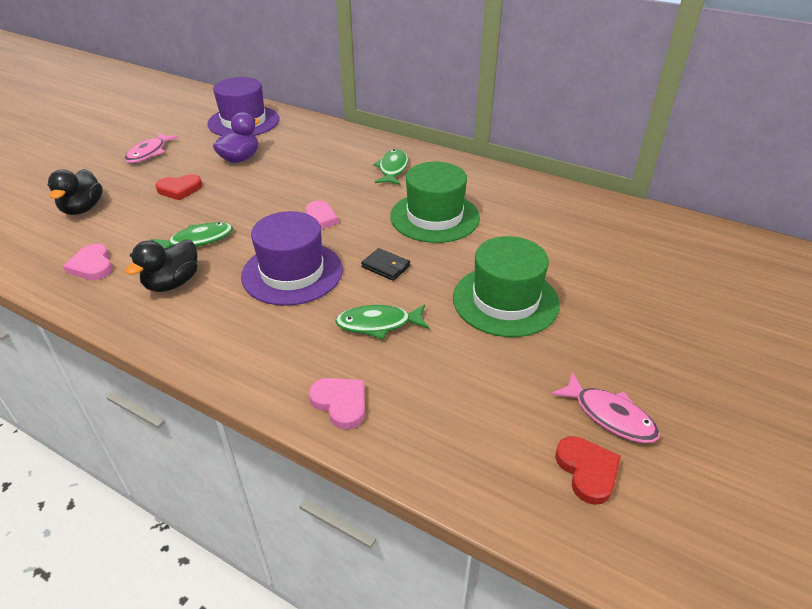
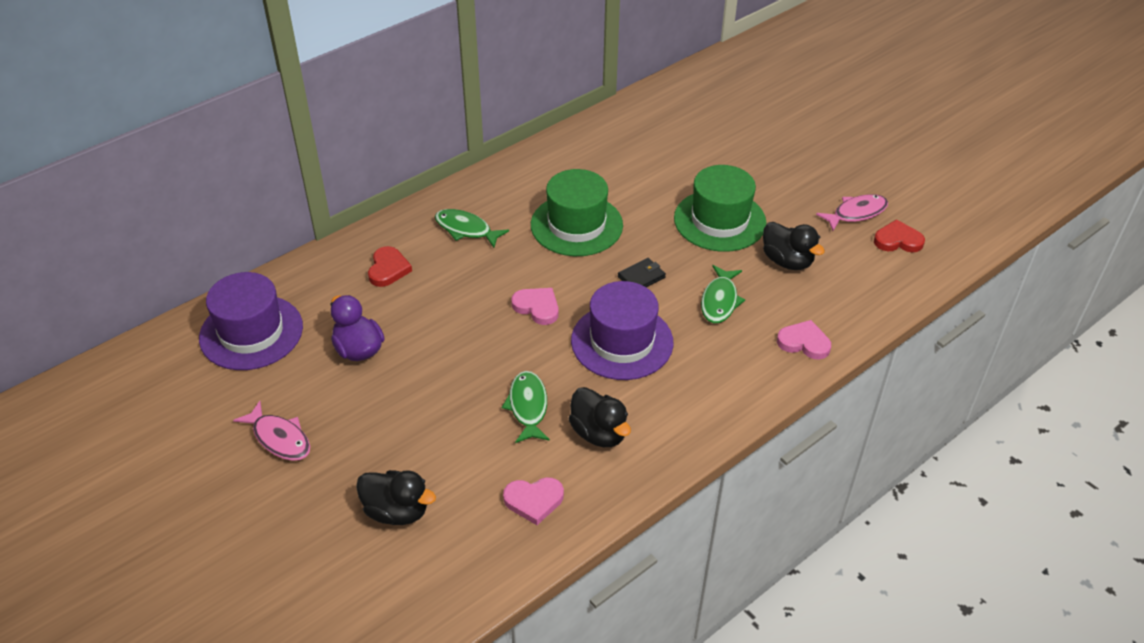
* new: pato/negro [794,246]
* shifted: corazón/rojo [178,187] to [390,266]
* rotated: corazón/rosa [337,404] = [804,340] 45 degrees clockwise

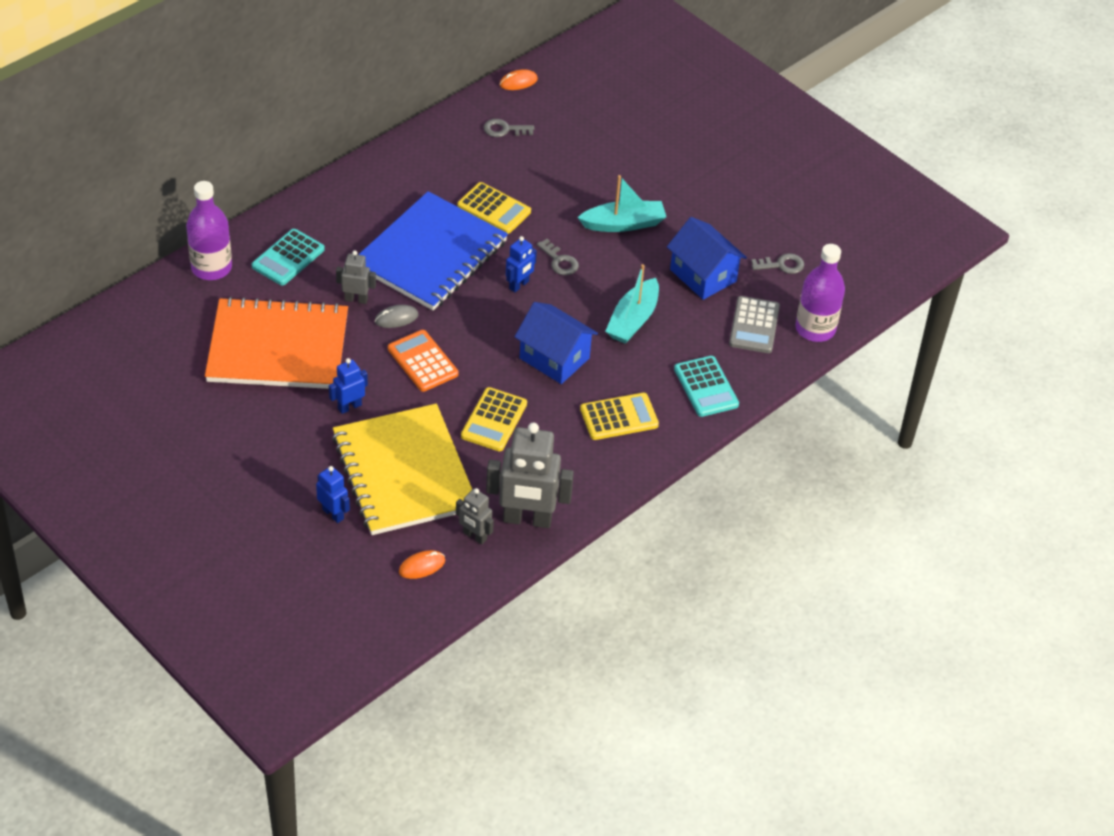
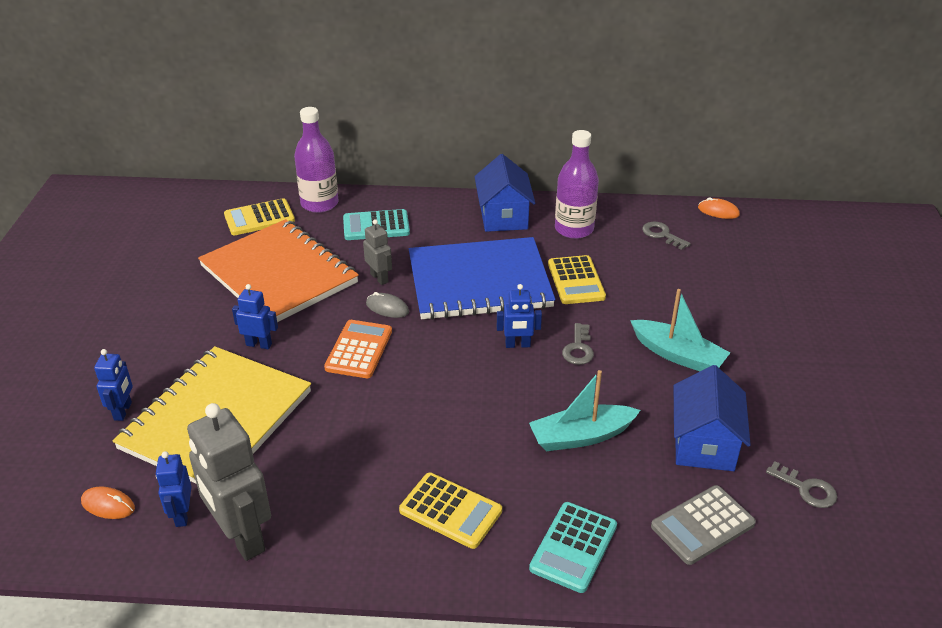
* shifted: calculadora/amarillo [494,419] to [259,216]
* shifted: casa/azul [556,343] to [504,193]
* shifted: botella/morado [820,293] to [577,184]
* repainted: robot/gris [475,516] to robot/azul [174,489]

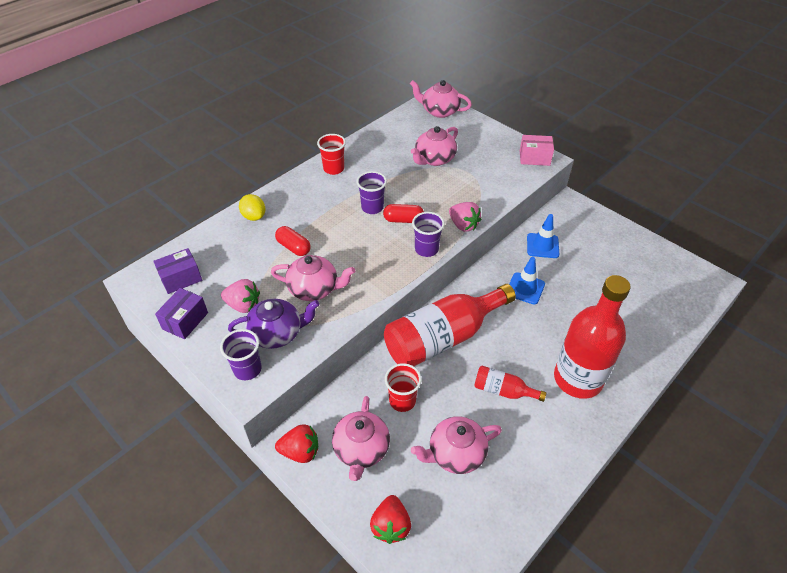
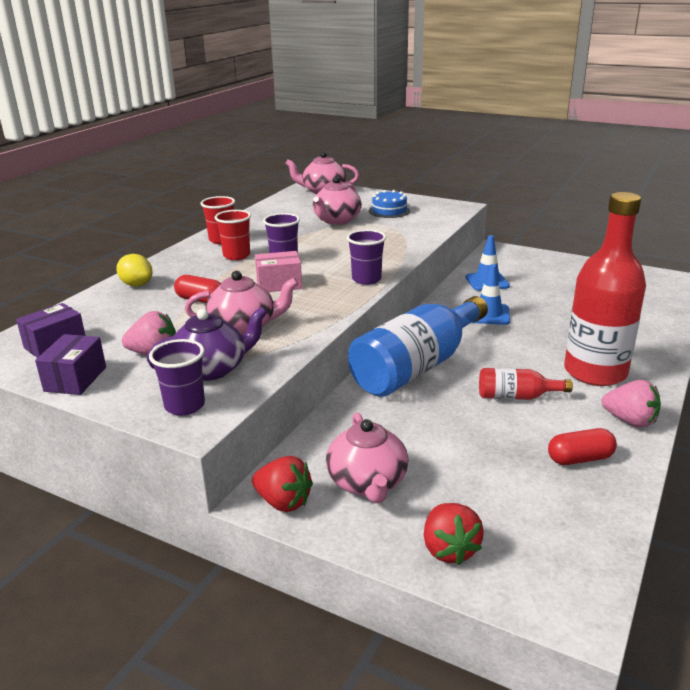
* gone: tetera/rosa [456,445]
* new: tarta/azul [389,204]
* shifted: cápsula/rojo [403,213] to [582,446]
* shifted: vaso/rojo [403,387] to [233,235]
* shifted: fresa/rosa [465,217] to [631,404]
* shifted: caja/rosa [537,150] to [278,271]
* repainted: botella/rojo [450,325] to botella/azul [418,346]
* rotated: fresa/rojo [296,443] = [282,484] 45 degrees clockwise

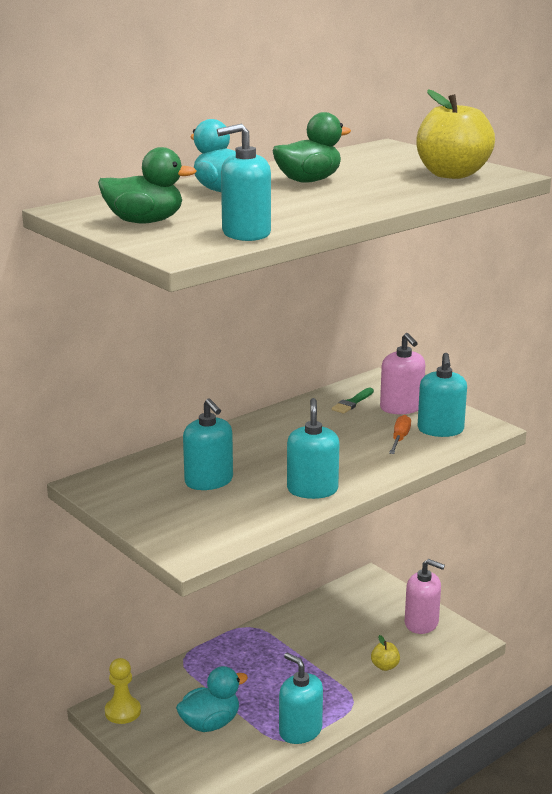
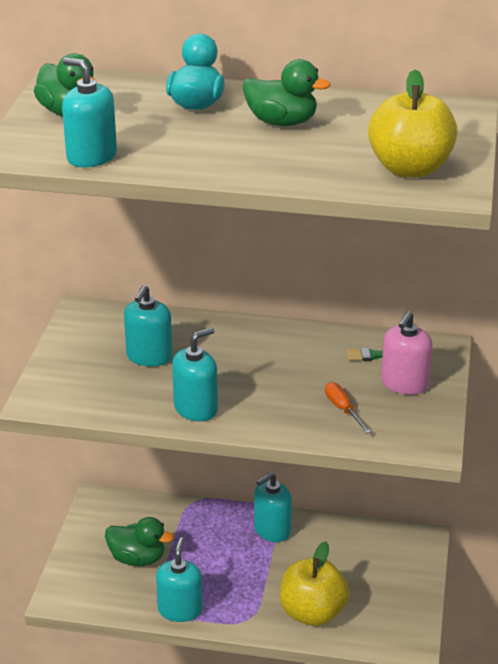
* gone: peón/amarillo [123,691]
* gone: dispensador de jabón/rosa [425,596]
* shifted: dispensador de jabón/turquesa [442,395] to [273,507]
* repainted: pato/turquesa [212,699] to pato/verde [139,541]
* rotated: destornillador/naranja [400,434] = [348,408] 90 degrees counterclockwise
* scaled: manzana/amarillo [385,653] = [314,583] x2.31

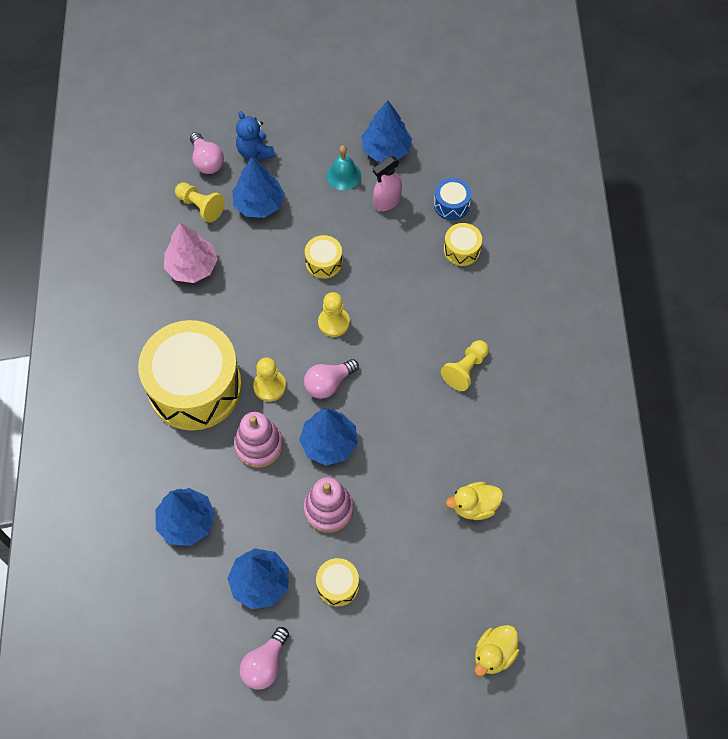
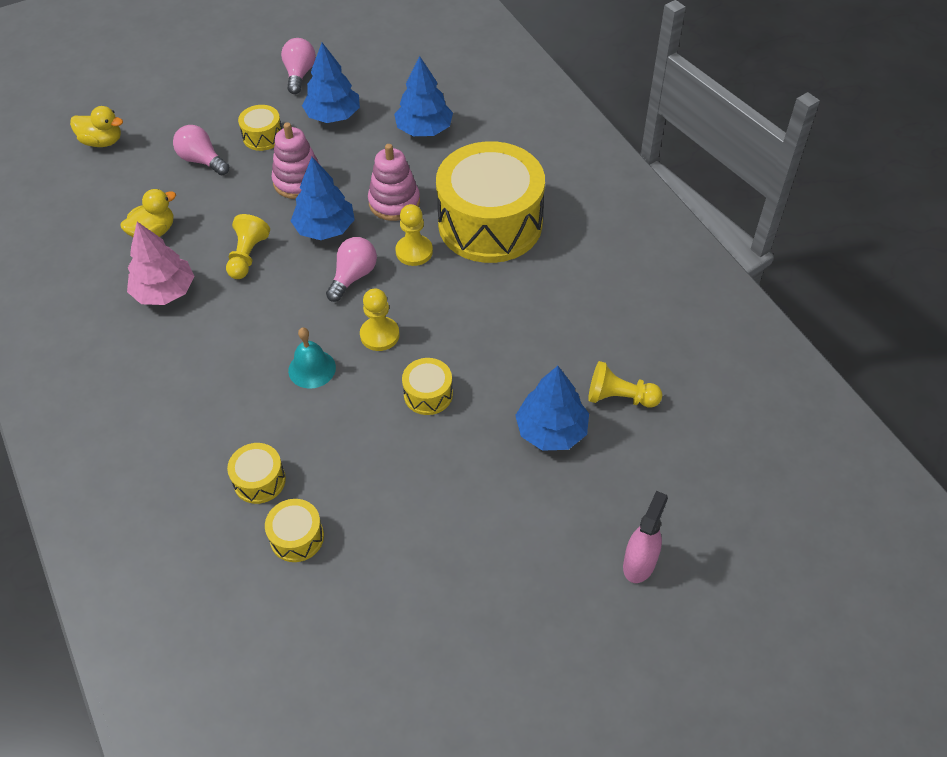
* gone: osito/azul [255,135]
* gone: árbol/azul [386,130]
* shifted: árbol/rosa [191,253] to [161,263]
* shifted: bombilla/rosa [207,153] to [201,150]
* shifted: campana/turquesa [343,167] to [312,358]
* shifted: pulverizador/rosa [387,183] to [645,537]
* shifted: peón/amarillo [465,365] to [248,246]
* repainted: tambor/azul [453,199] to tambor/amarillo [294,530]
* rotated: pato/amarillo [497,650] = [96,126] 90 degrees clockwise

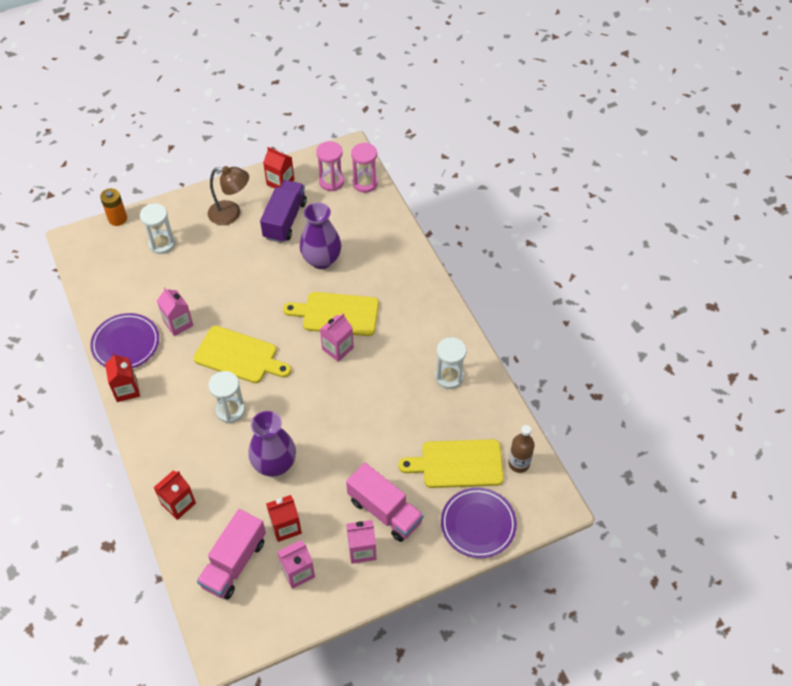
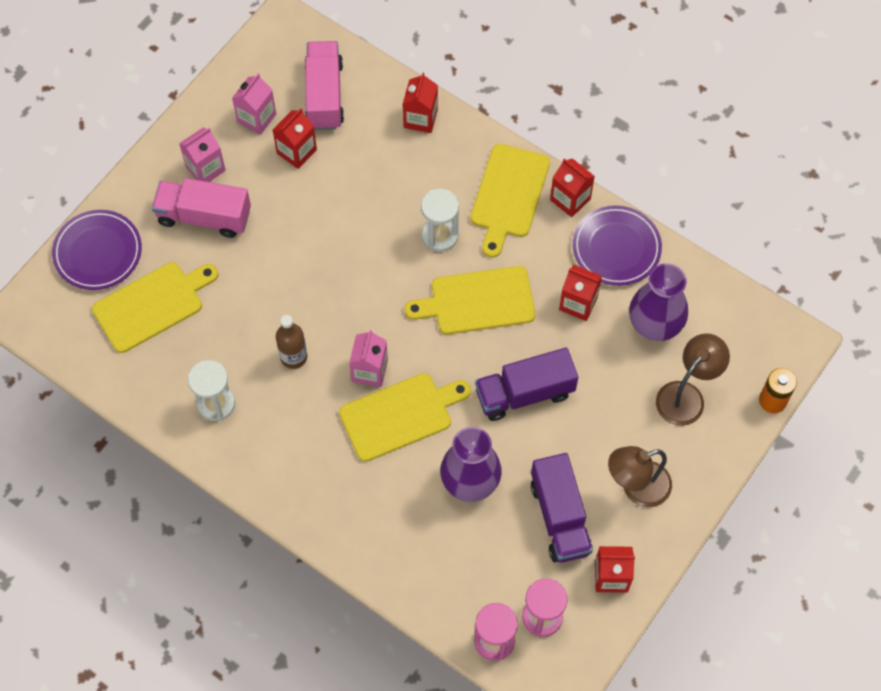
* new: tabla de cortar/amarillo [510,201]
* new: camión/morado [526,384]
* shifted: florero/morado [272,444] to [658,302]
* shifted: botella/marrón [521,449] to [291,342]
* swapped: reloj de arena/blanco [157,228] to lámpara/marrón [693,379]
* repainted: cartón de leche/rosa [175,311] to cartón de leche/rojo [580,293]

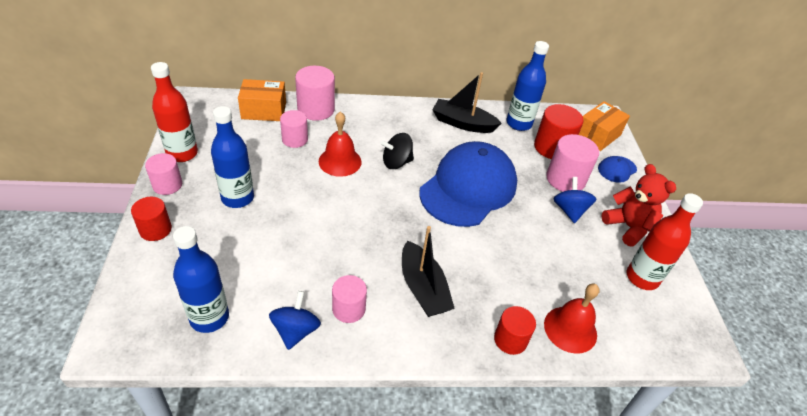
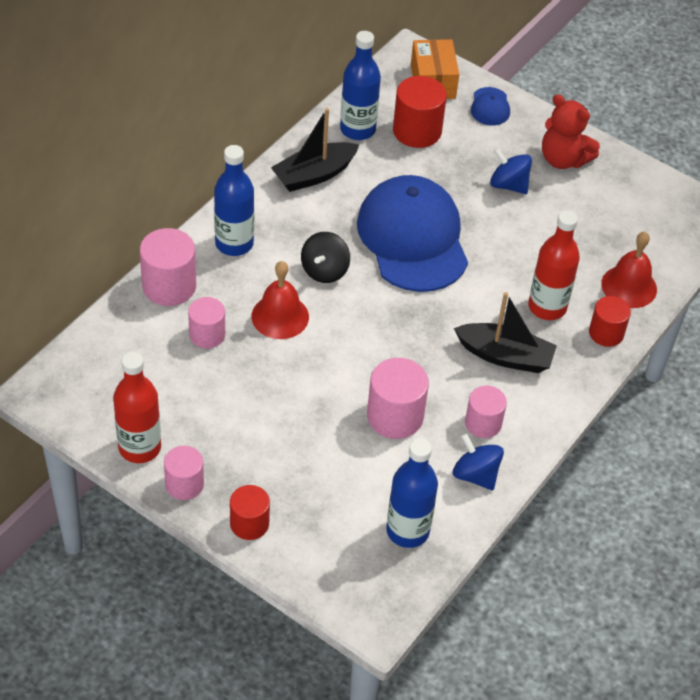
* gone: caja/naranja [262,100]
* shifted: botella/azul [232,157] to [234,200]
* shifted: cilindro/rosa [572,163] to [398,398]
* shifted: botella/rojo [665,241] to [554,265]
* rotated: osito/rojo [639,205] = [571,131] 150 degrees counterclockwise

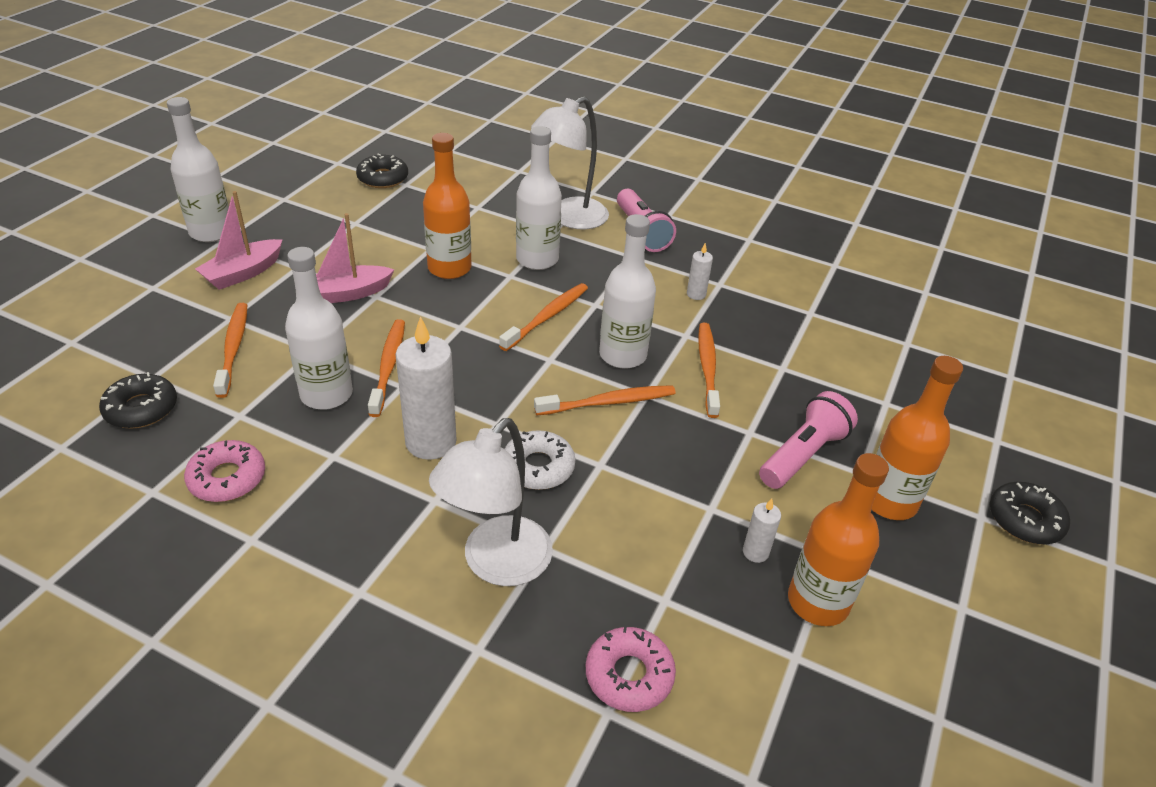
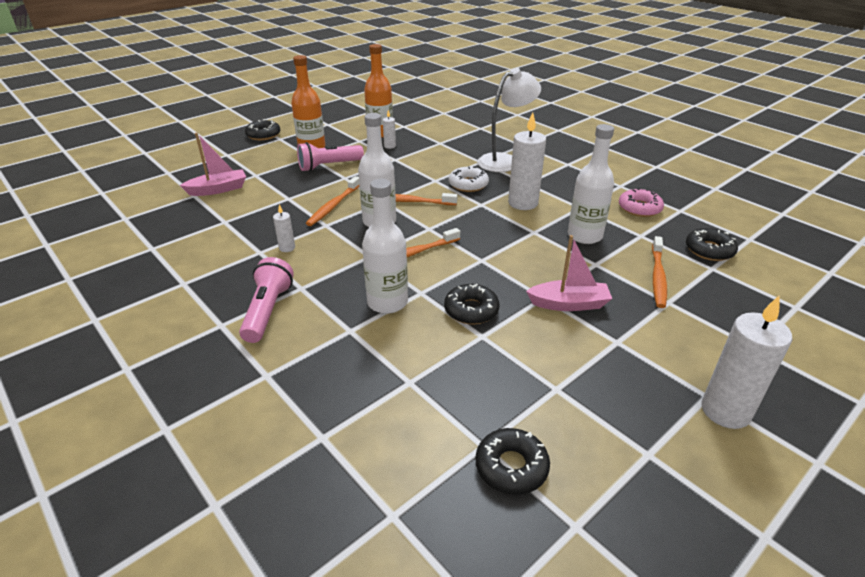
* gone: cepillo de dientes/naranja [386,368]
* gone: lámpara/blanco [570,162]
* gone: rosquilla/rosa [631,669]
* shifted: barco/rosa [238,240] to [213,164]
* swapped: botella/blanco [198,169] to vela/blanco [747,362]
* swapped: botella/naranja [447,206] to rosquilla/negro [472,304]

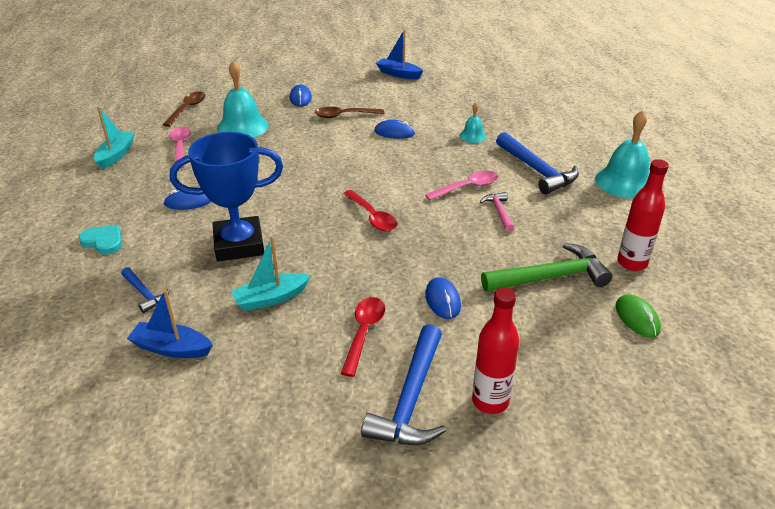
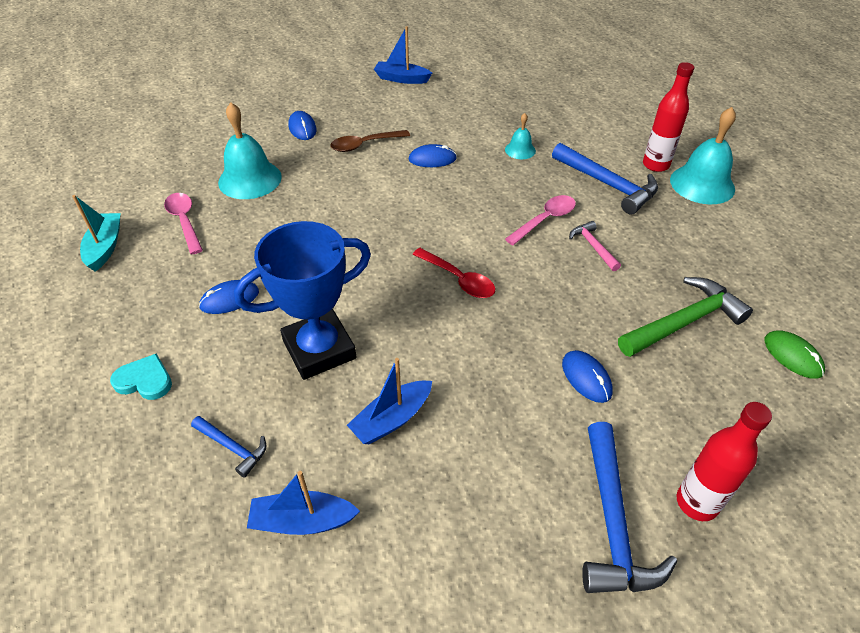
* gone: cuchara/marrón [184,109]
* gone: cuchara/rojo [363,337]
* shifted: botella/rojo [643,215] to [668,117]
* repainted: barco/turquesa [271,274] to barco/azul [389,401]

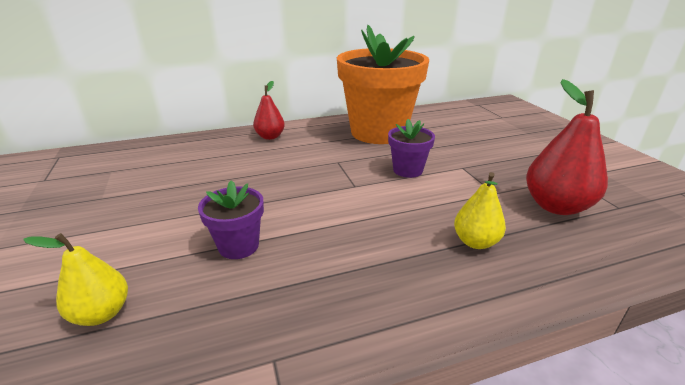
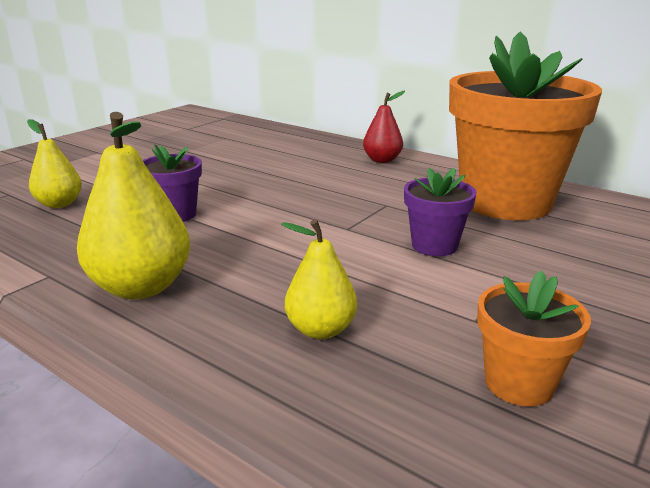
* new: pera/amarillo [133,205]
* swapped: pera/rojo [567,147] to maceta/naranja [534,338]

